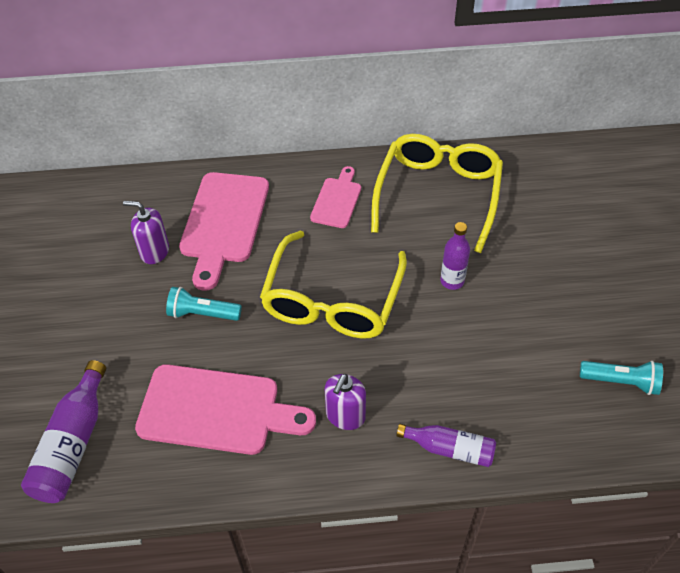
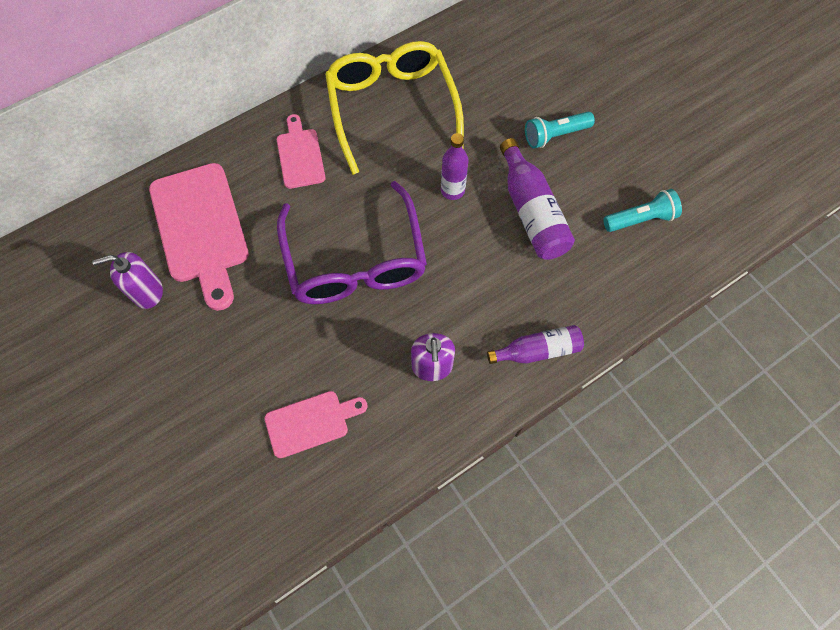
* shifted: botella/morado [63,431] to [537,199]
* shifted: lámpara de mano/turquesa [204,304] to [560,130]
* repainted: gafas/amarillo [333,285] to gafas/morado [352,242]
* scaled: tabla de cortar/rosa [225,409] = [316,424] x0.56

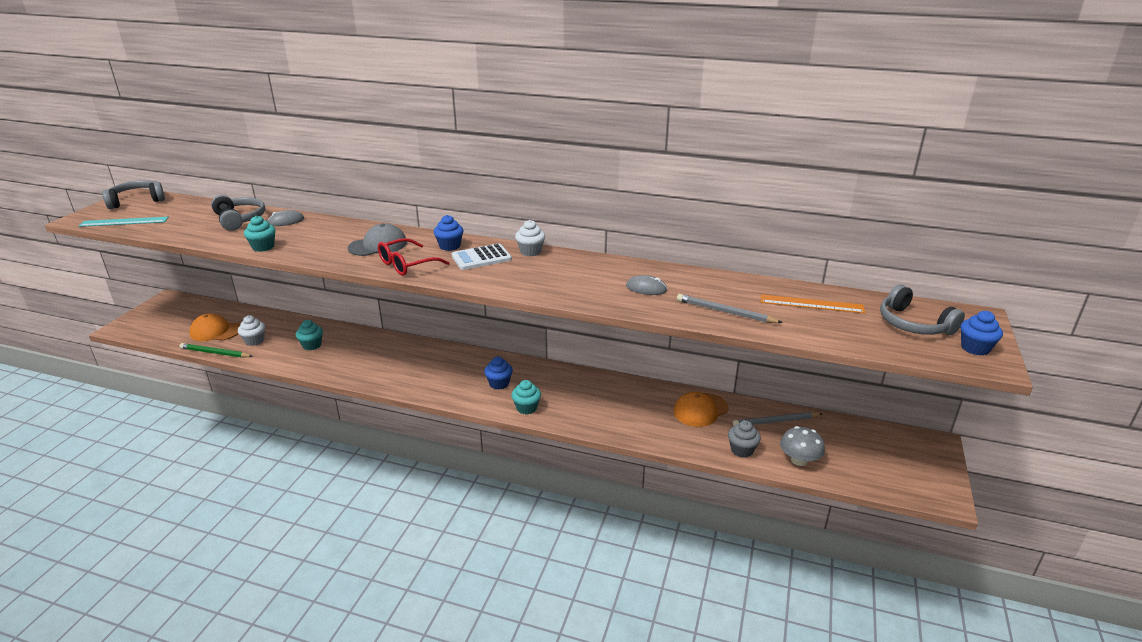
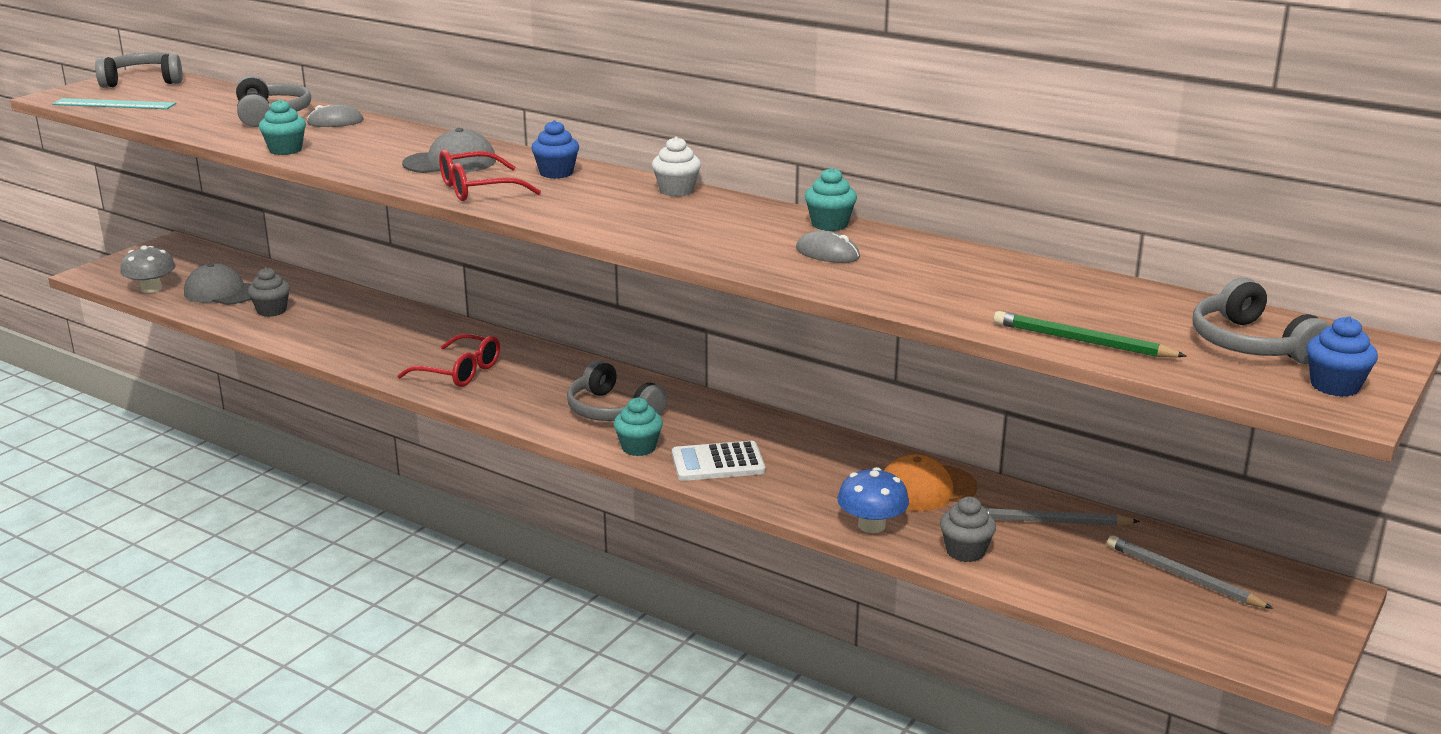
* gone: regla/naranja [813,303]
* new: gafas/rojo [448,360]
* new: seta/azul [873,500]
* shifted: lápiz/verde [216,350] to [1090,334]
* shifted: magdalena/turquesa [309,335] to [831,199]
* shifted: calculadora/blanco [482,256] to [718,461]
* shifted: lápiz/gris [730,308] to [1190,572]
* shifted: seta/gris [802,446] to [148,269]
* swapped: magdalena/azul [498,373] to auriculares/gris [617,390]
* repainted: gorra/naranja [215,327] to gorra/gris [217,284]
* repainted: magdalena/blanco [251,330] to magdalena/gris [269,292]

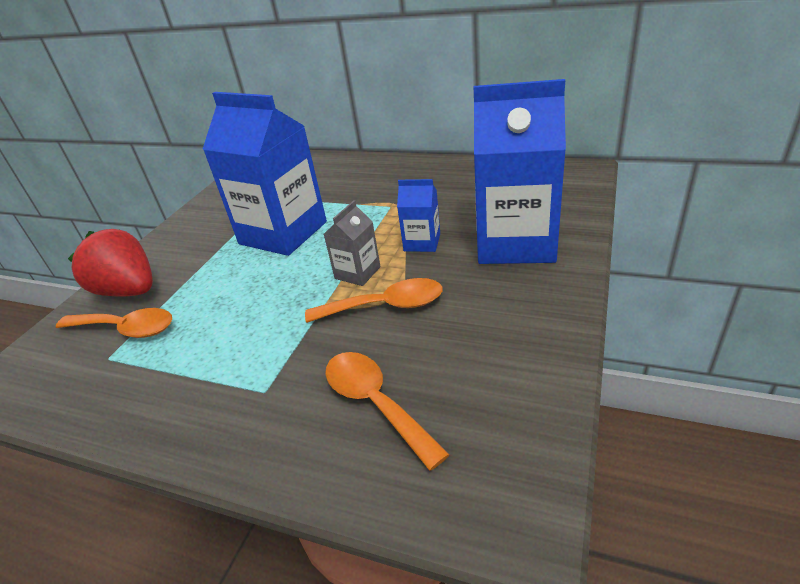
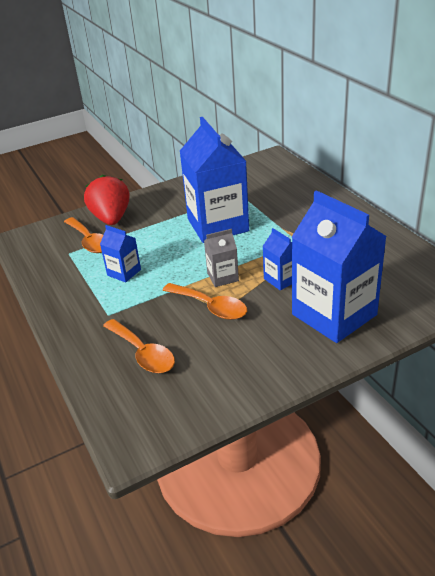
* new: cartón de leche/azul [120,254]
* rotated: cuchara/naranja [387,411] = [139,346] 135 degrees clockwise

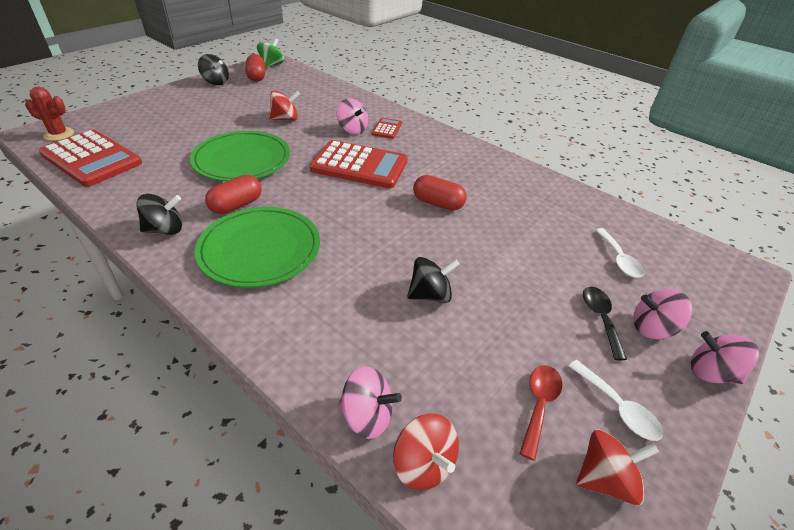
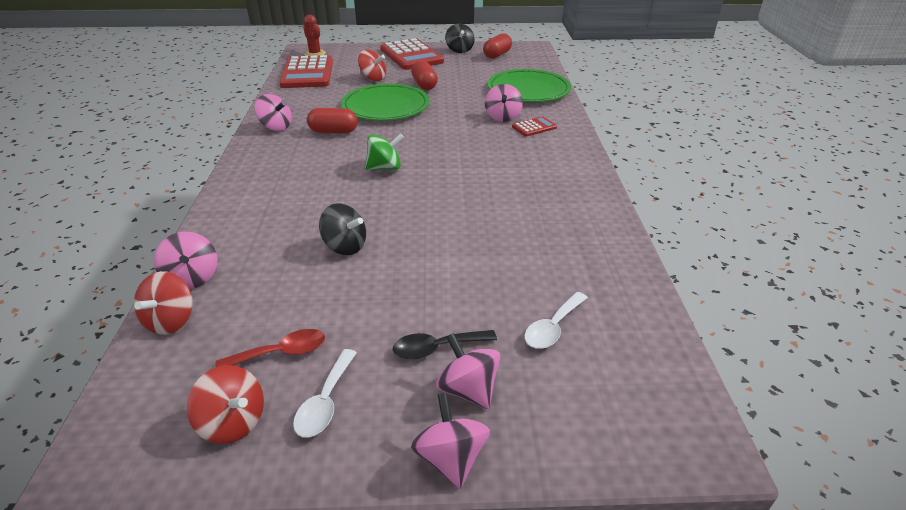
* shifted: plato/verde [257,247] to [529,85]
* shifted: peonza/verde [270,53] to [384,151]
* shifted: peonza/rojo [284,105] to [372,65]
* shifted: calculadora/rojo [359,164] to [412,54]
* shifted: cápsula/rojo [440,193] to [424,75]
* repainted: peonza/negro [159,214] to peonza/rosa [273,112]
* rotated: cuchara/negro [605,323] = [445,345] 150 degrees counterclockwise

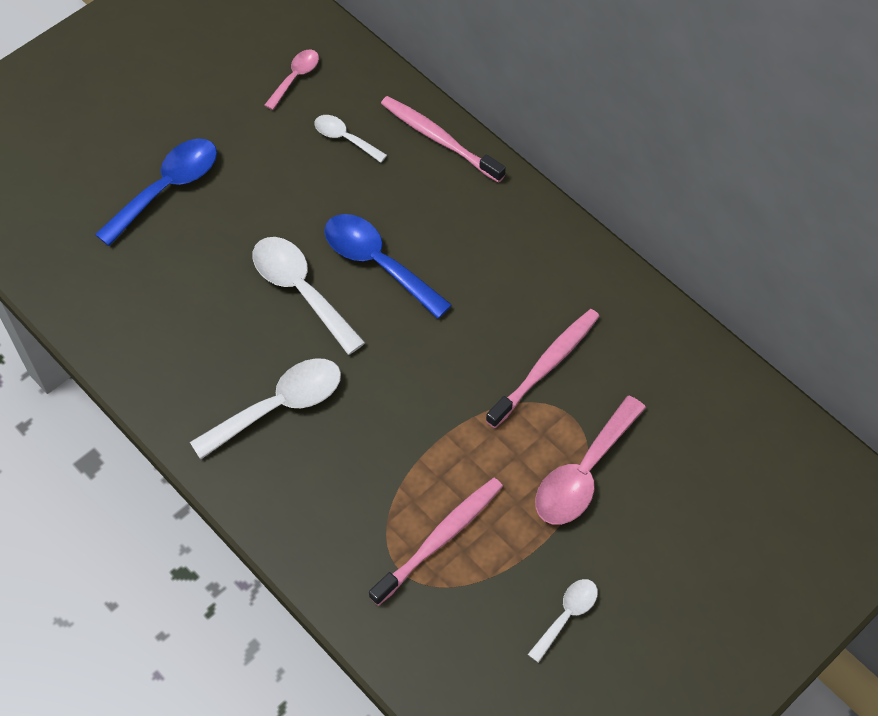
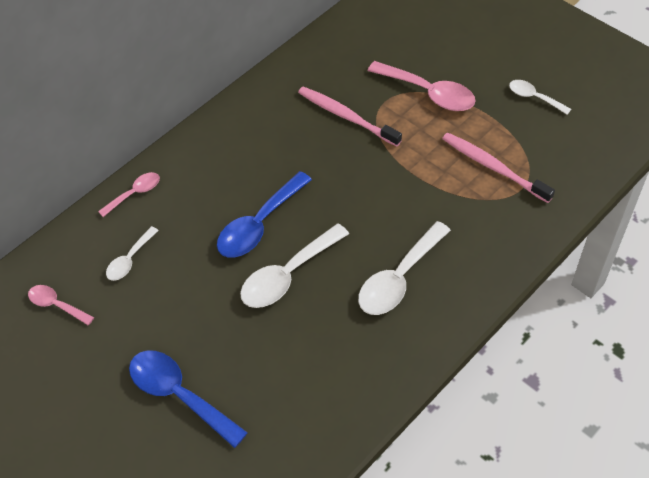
* swapped: cepillo de dientes/rosa [443,139] to cuchara/rosa [129,194]
* rotated: cuchara/blanco [265,408] = [404,268] 105 degrees counterclockwise

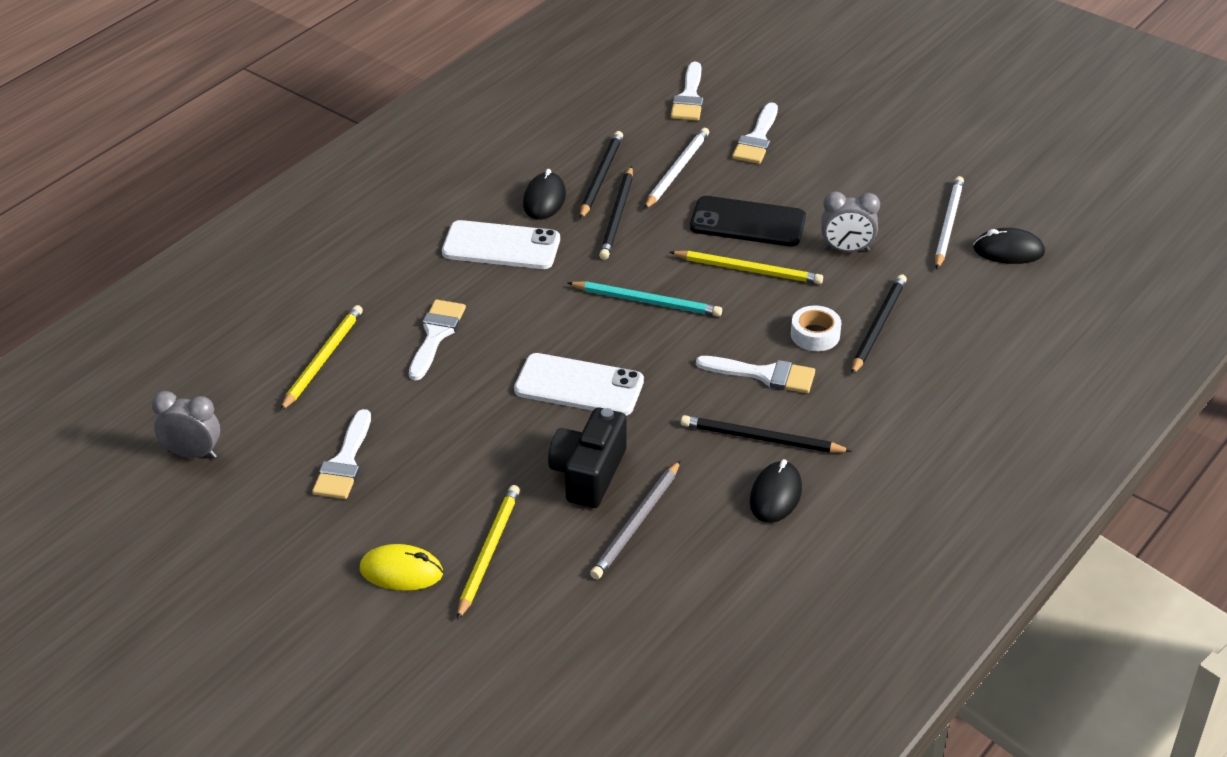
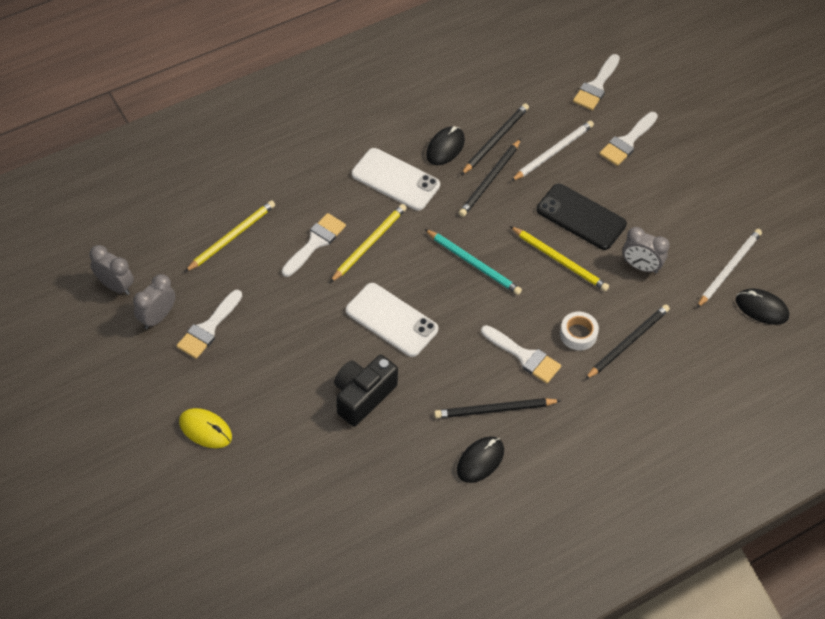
* gone: lápiz/gris [635,519]
* new: despertador/gris [154,301]
* shifted: lápiz/amarillo [488,552] to [368,243]
* rotated: lápiz/negro [766,434] = [497,408] 45 degrees counterclockwise

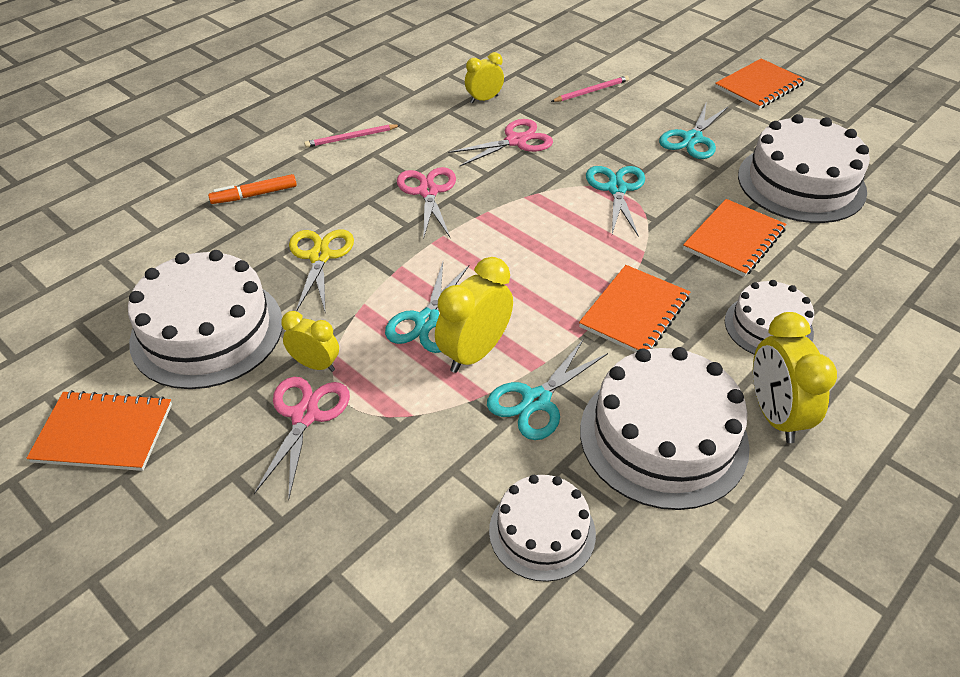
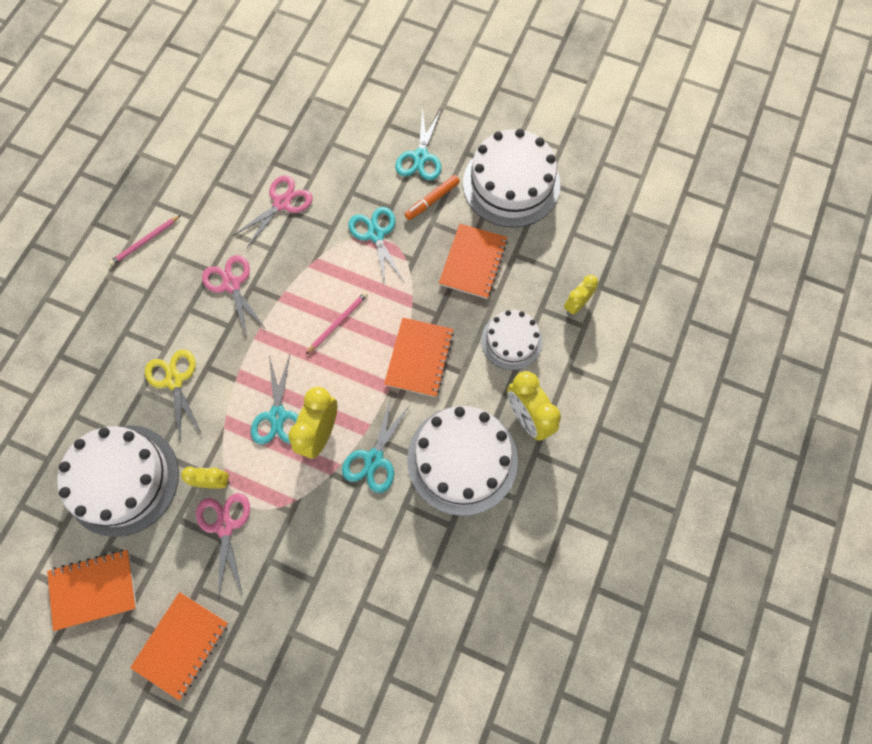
* gone: tarta/blanco [542,528]
* shifted: rotulador/naranja [252,189] to [432,197]
* shifted: despertador/amarillo [484,78] to [581,295]
* shifted: lápiz/rosa [590,88] to [337,323]
* shifted: cuaderno/naranja [760,84] to [179,646]

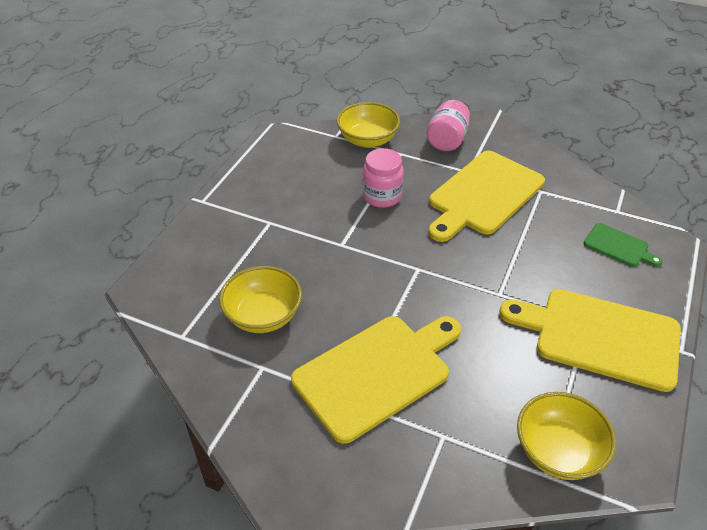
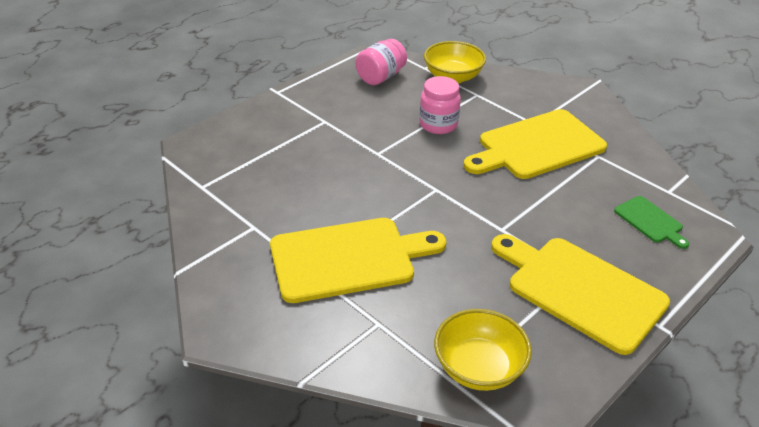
* gone: cuenco/amarillo [260,299]
* shifted: tarro/rosa [448,125] to [381,62]

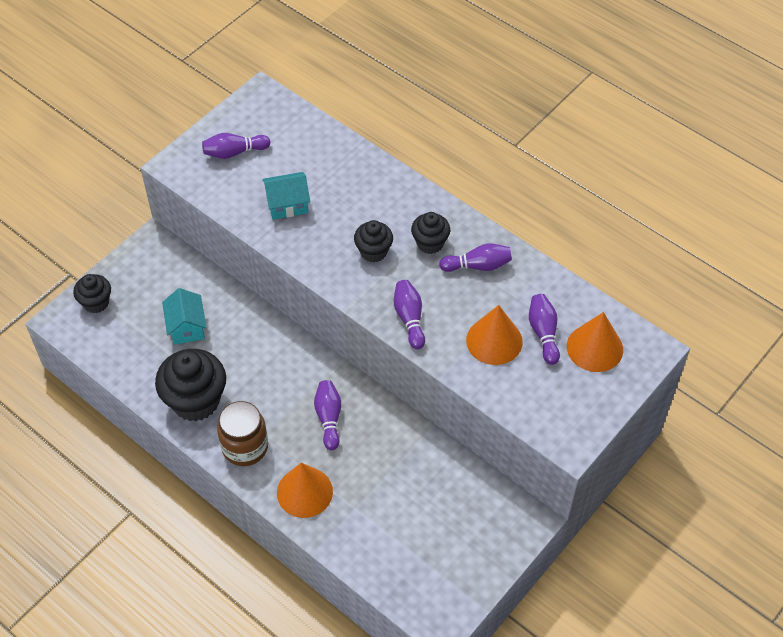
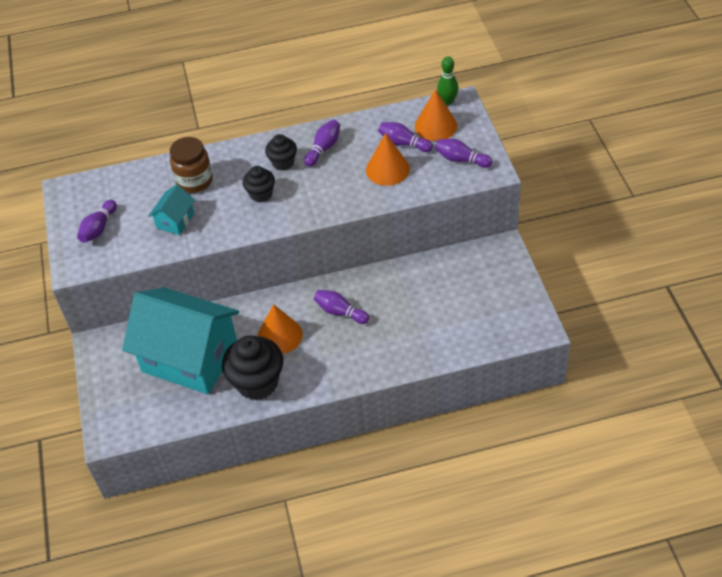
* gone: magdalena/negro [92,293]
* new: bolo/verde [448,81]
* shifted: tarro/marrón [242,433] to [191,165]
* shifted: cono/naranja [305,490] to [280,329]
* shifted: bolo/morado [409,314] to [463,153]
* scaled: casa/turquesa [184,316] = [180,340] x2.39

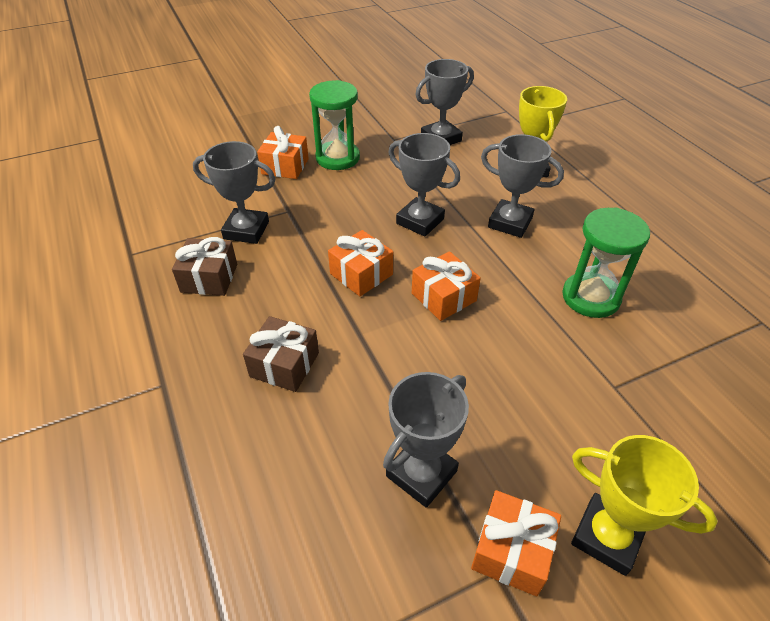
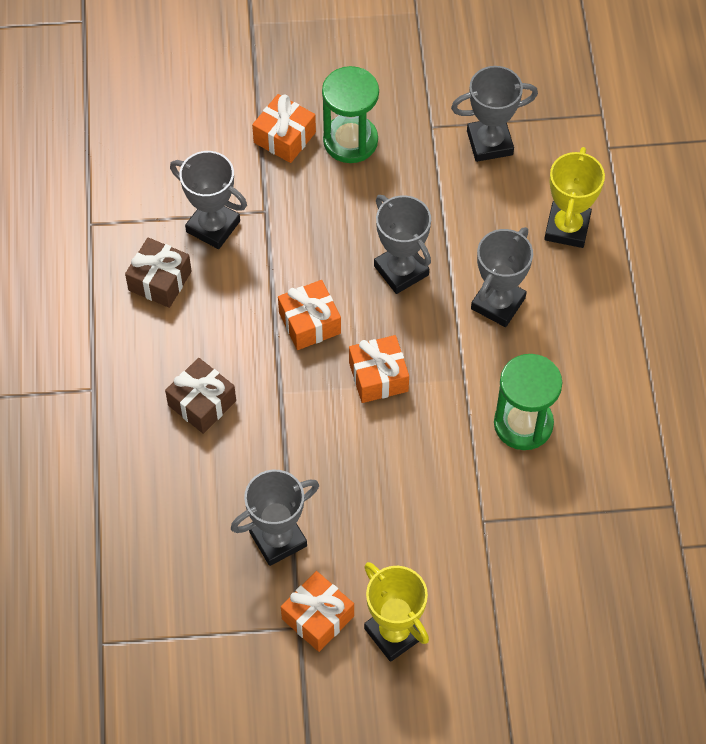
* rotated: trofeo/gris [522,186] = [502,277] 75 degrees clockwise

